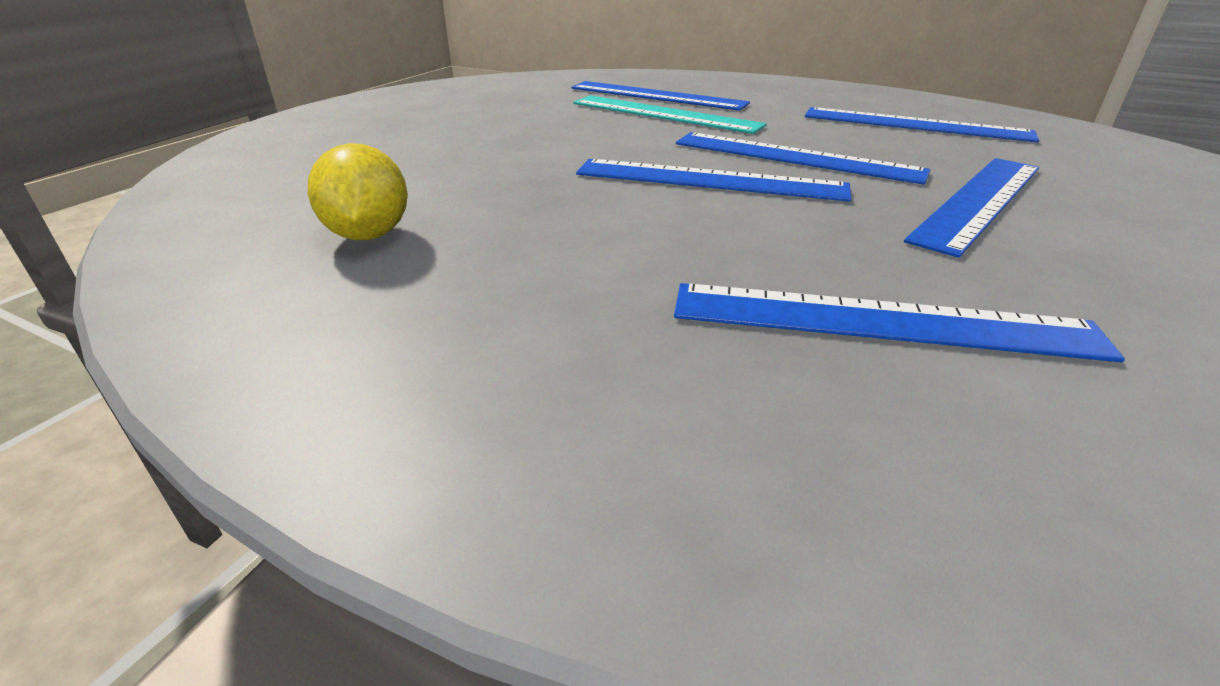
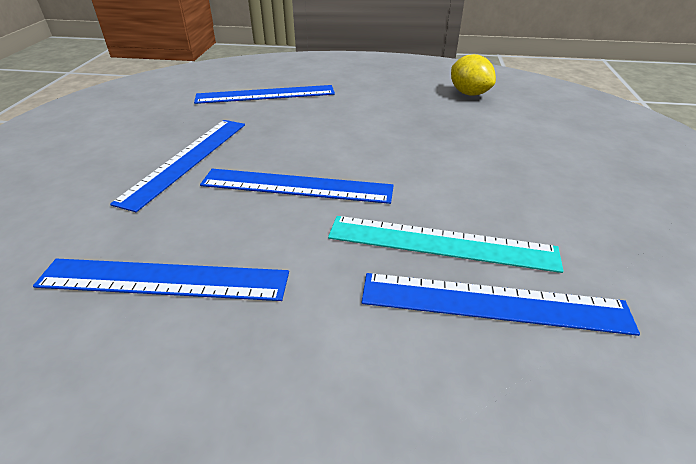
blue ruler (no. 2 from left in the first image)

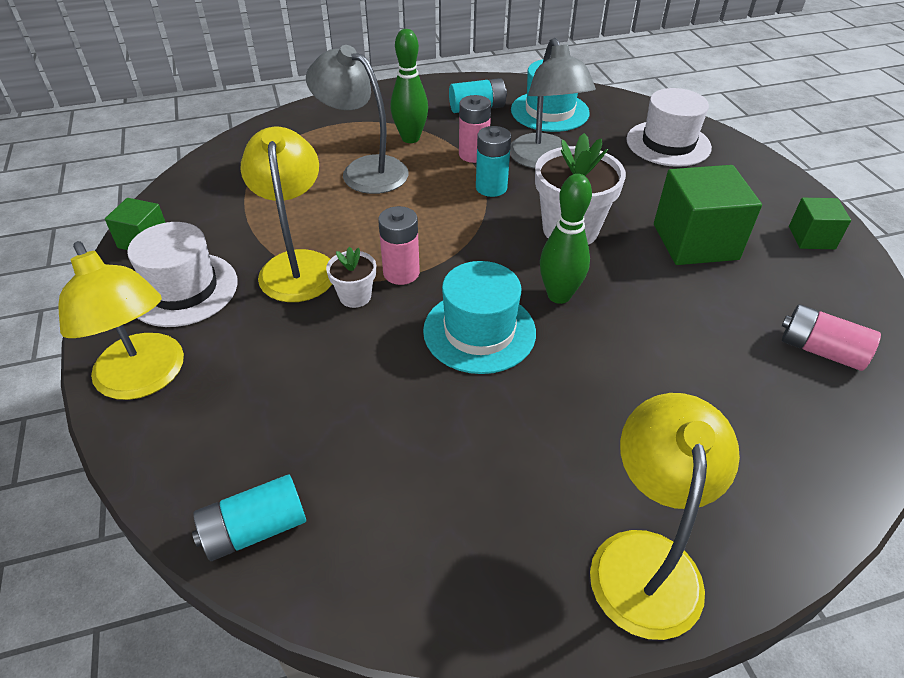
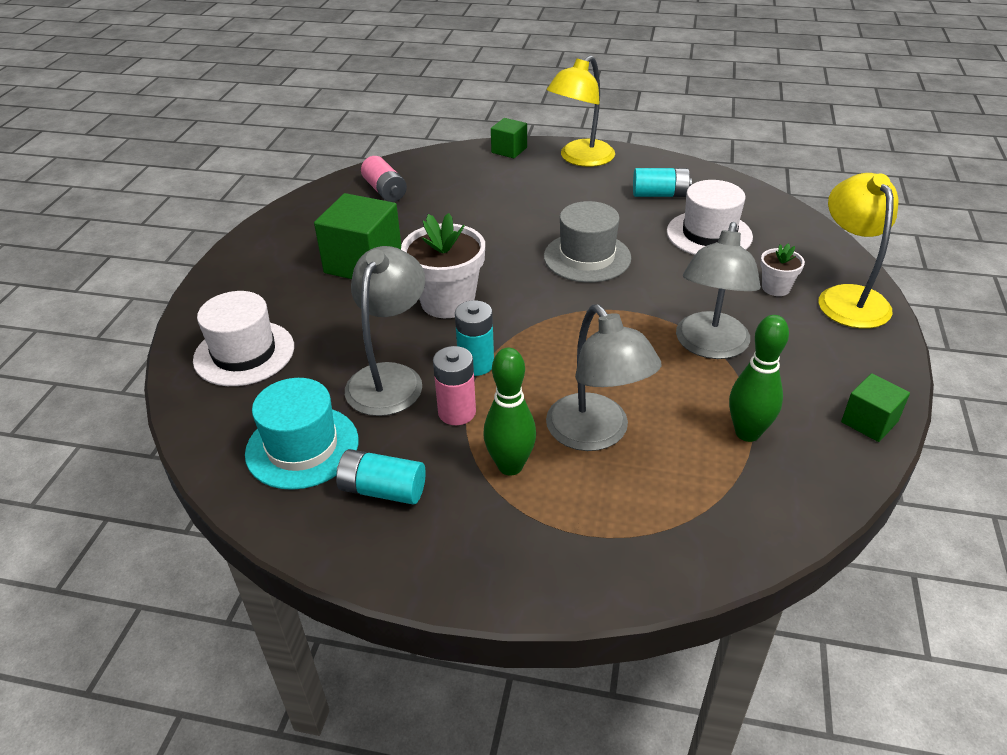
grey lamp (no. 3 from left)
green bowling pin (no. 2 from left)
green cube (no. 2 from left)
pink battery (no. 1 from left in the first image)
white hat (no. 2 from left)
white flower pot (no. 2 from left)
grey hat
turquoise battery (no. 3 from left)

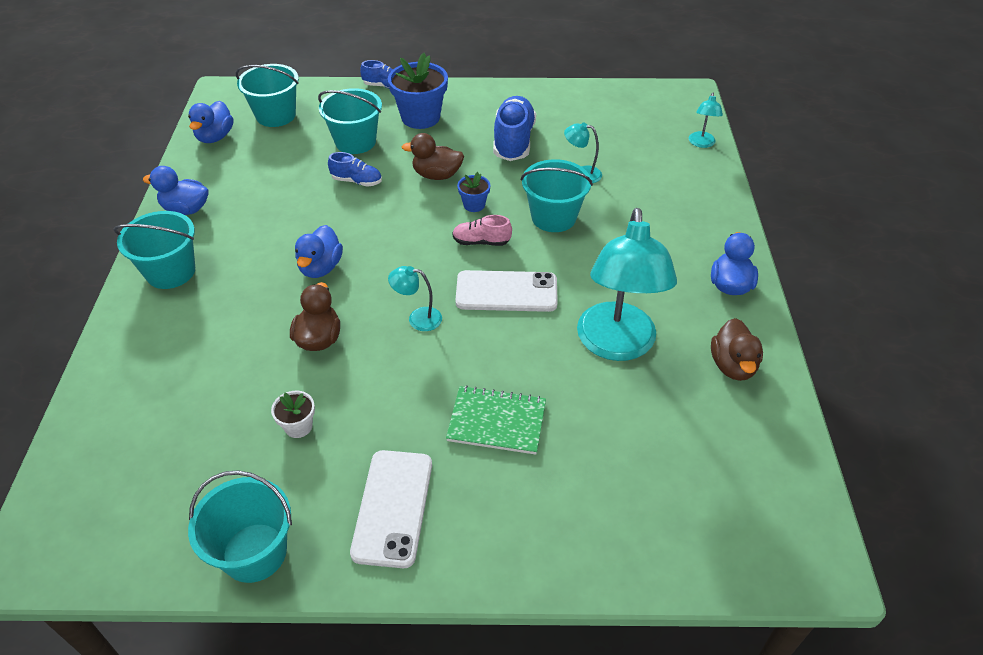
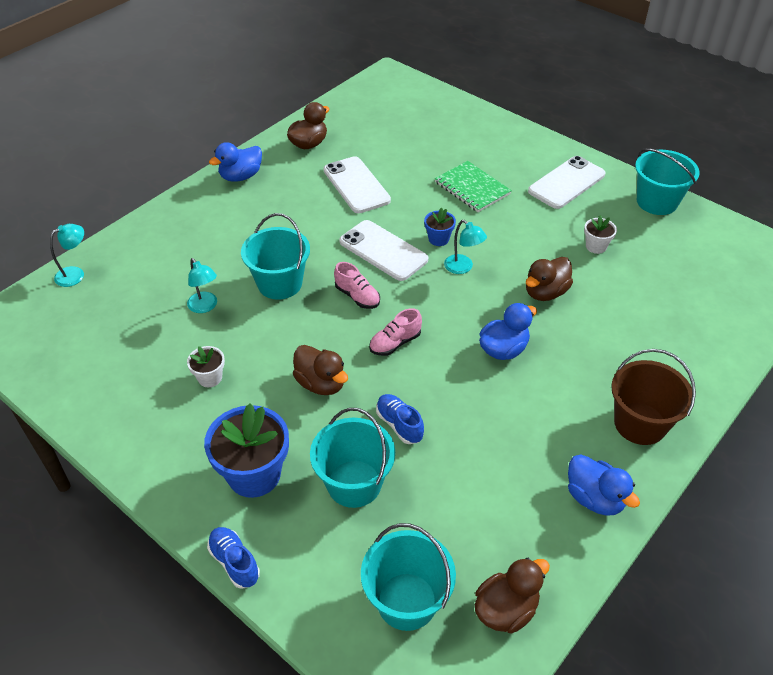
white flower pot (no. 1 from left)
brown duck (no. 3 from left)
blue flower pot (no. 2 from left)
white phone (no. 1 from left)
brown bucket
pink shoe (no. 2 from left)

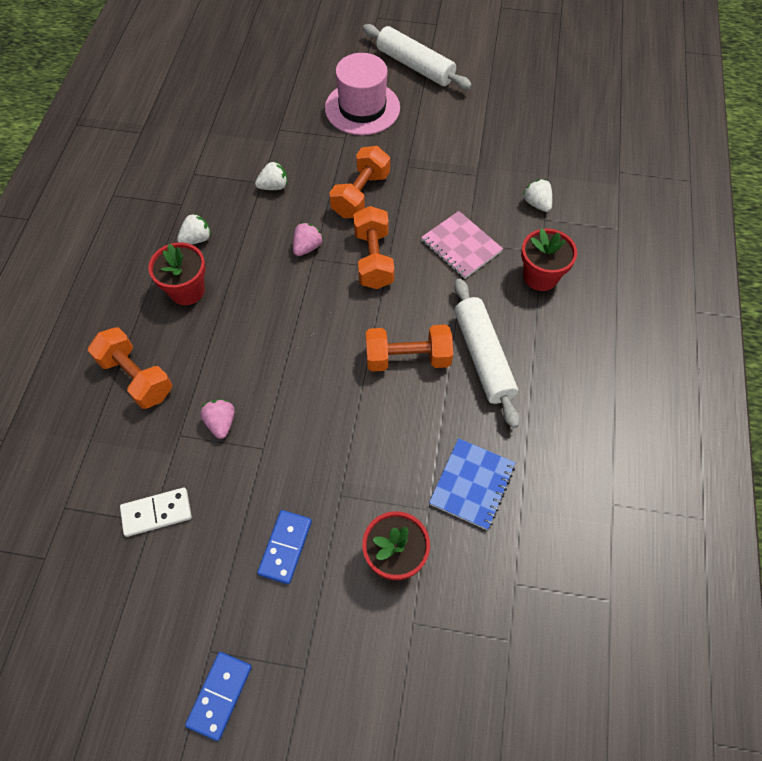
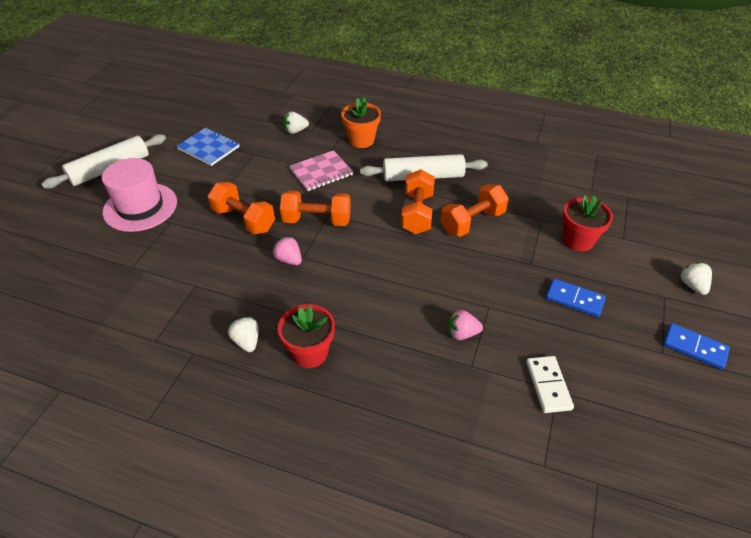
white strawberry (no. 3 from left)
orange flower pot
orange dumbbell (no. 4 from left)
blue notebook

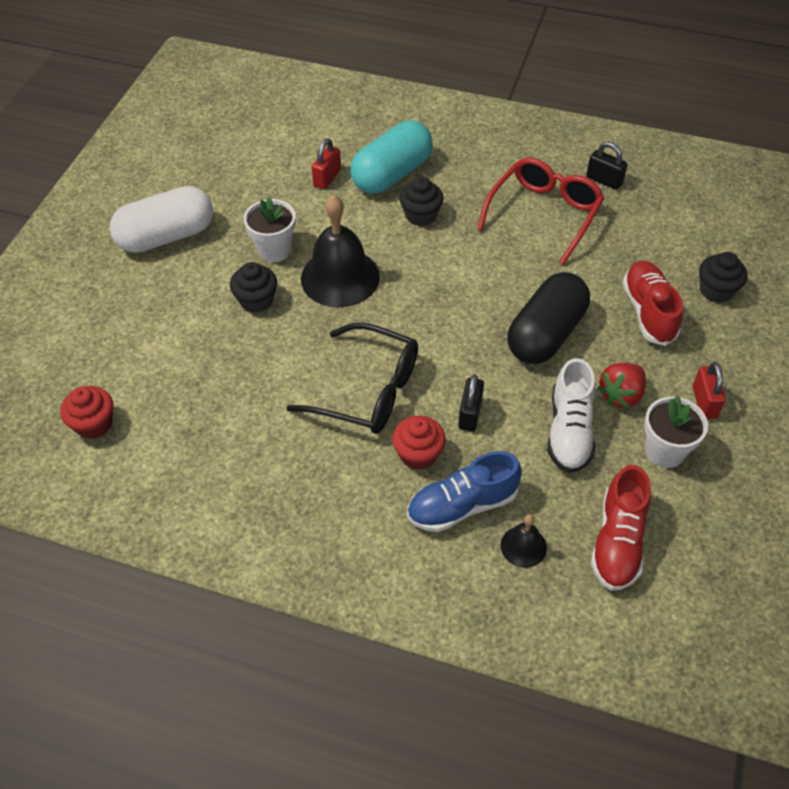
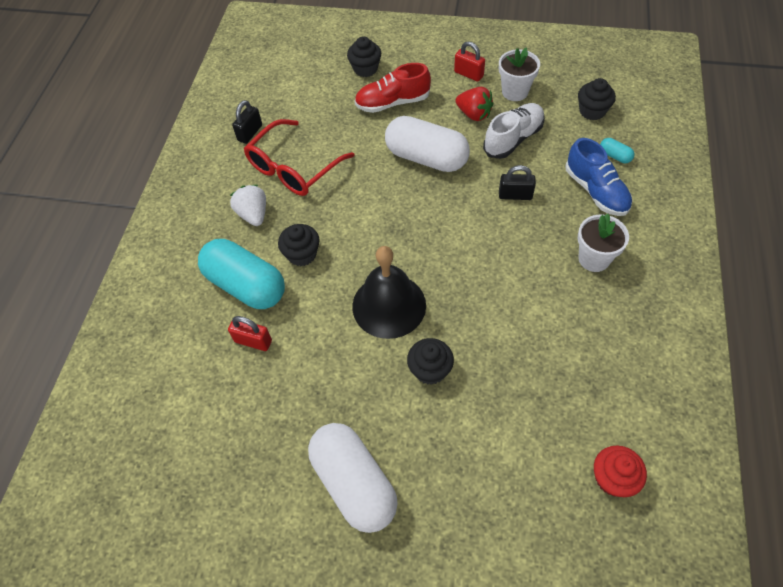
red glasses
white flower pot (no. 2 from left)
white capsule (no. 2 from left)
black glasses
white shoe
red padlock (no. 2 from left)
red cupcake (no. 2 from left in the first image)
black cupcake (no. 4 from left)
turquoise capsule (no. 2 from left)
white strawberry

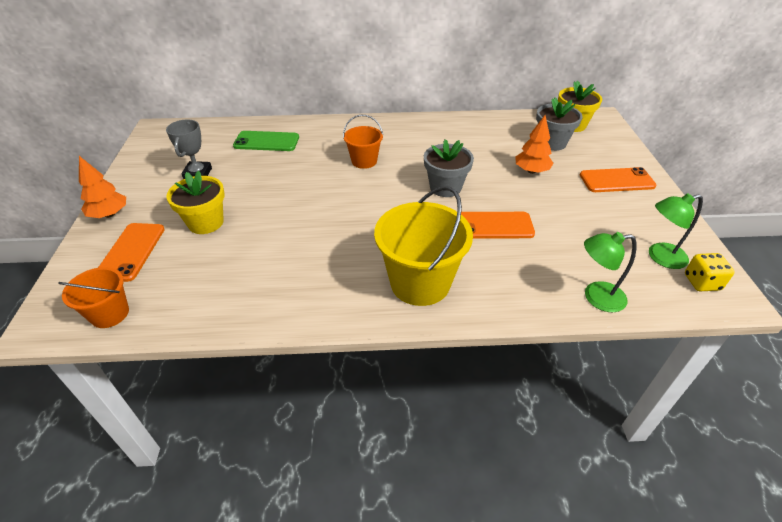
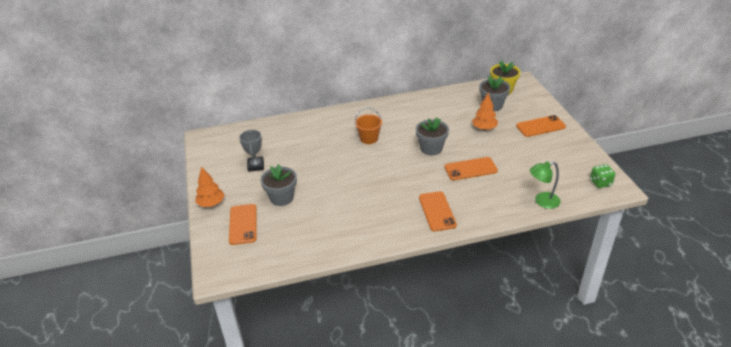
green phone
grey flower pot (no. 1 from left)
orange phone (no. 2 from left)
green lamp (no. 2 from left in the first image)
green dice
orange bucket (no. 1 from left in the first image)

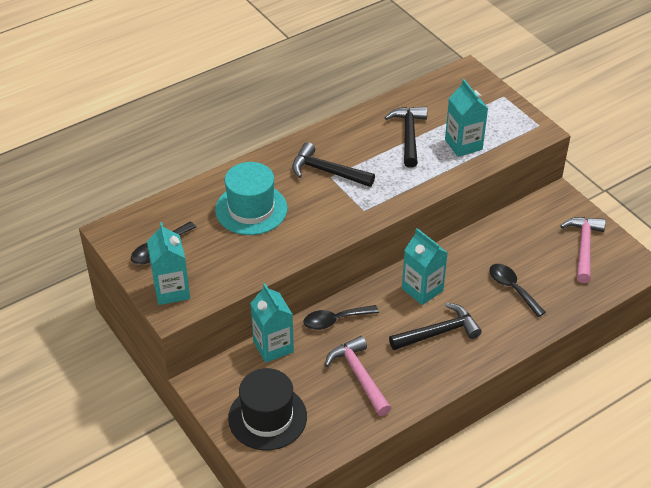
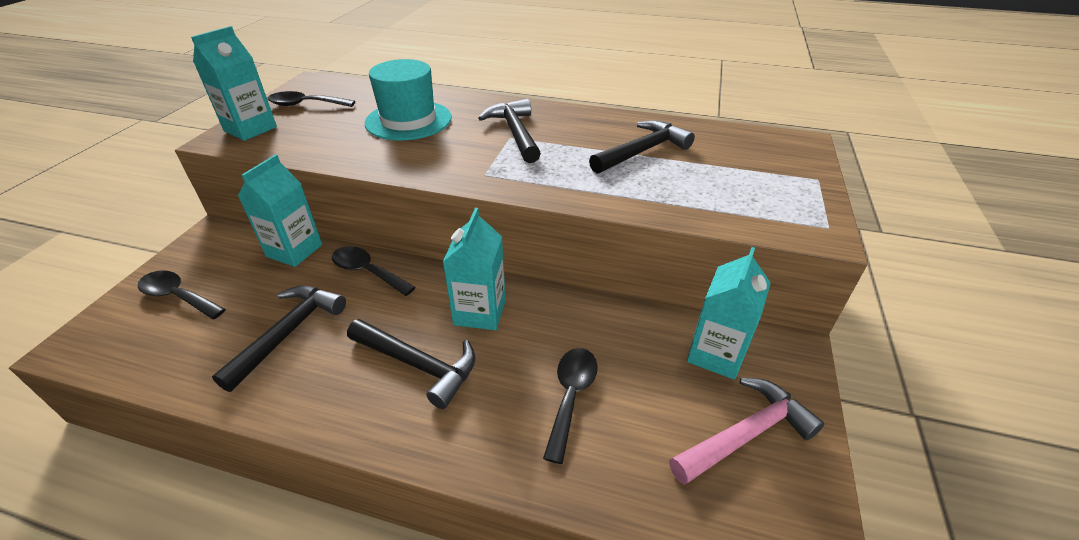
turquoise carton (no. 4 from left)
black hammer (no. 1 from left)
black spoon (no. 1 from left)

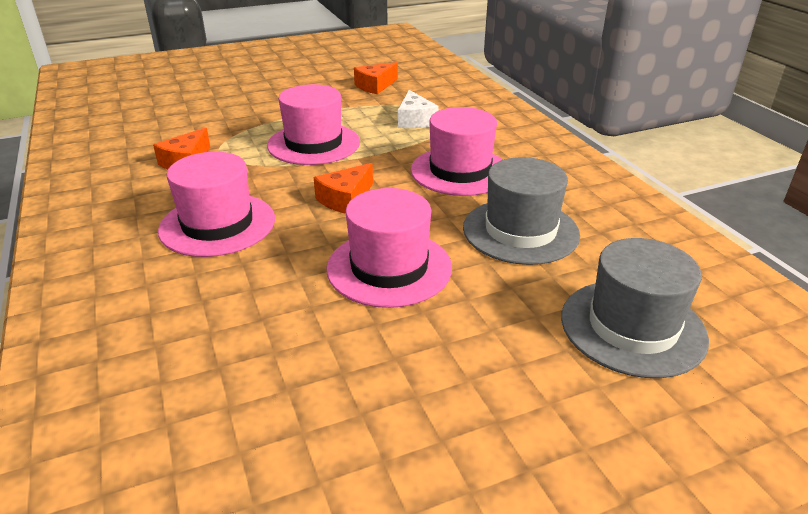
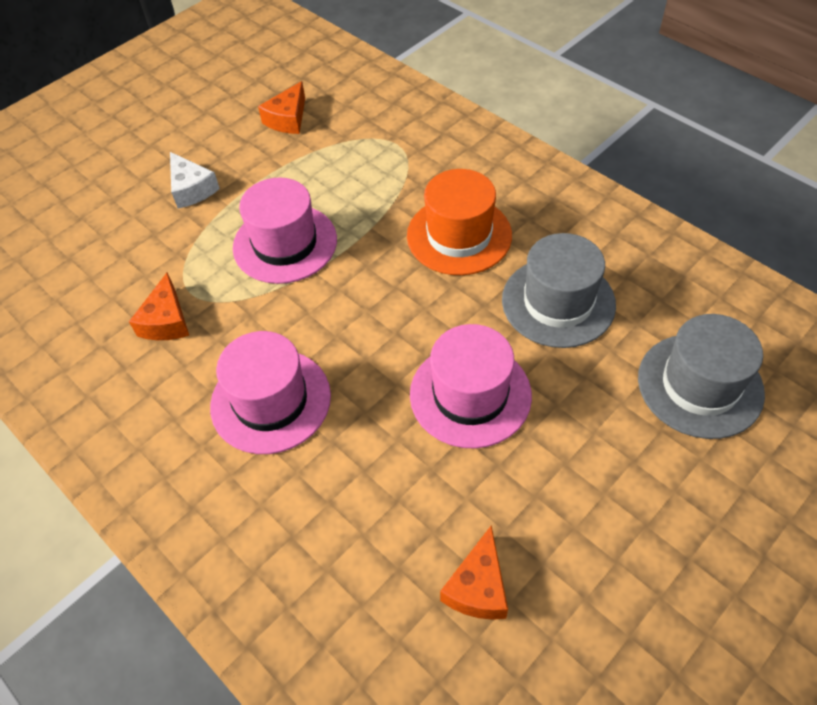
white cheese
orange hat
orange cheese (no. 3 from left)

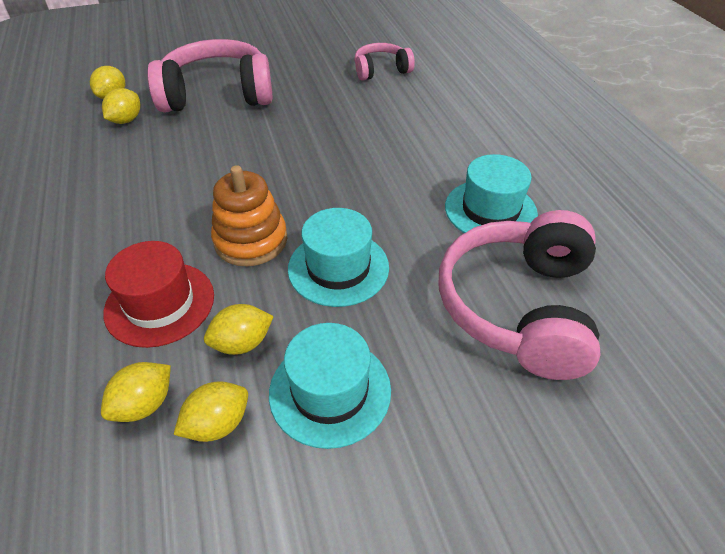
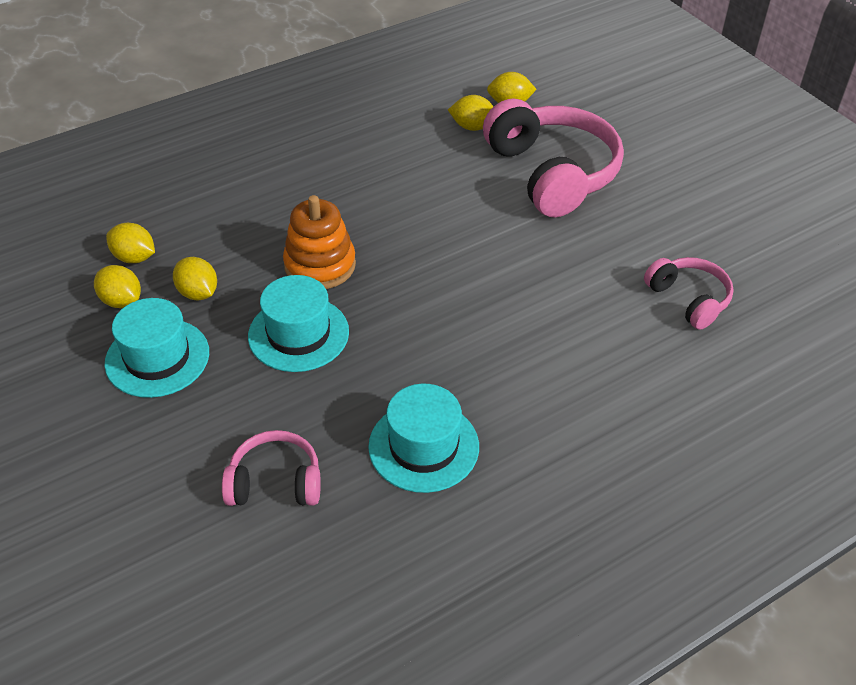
pink headphones (no. 1 from left)
red hat

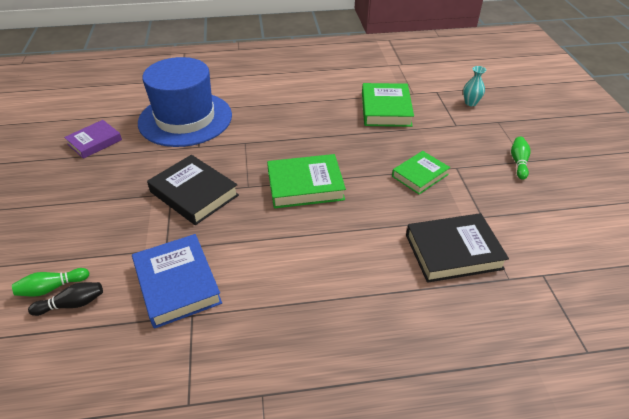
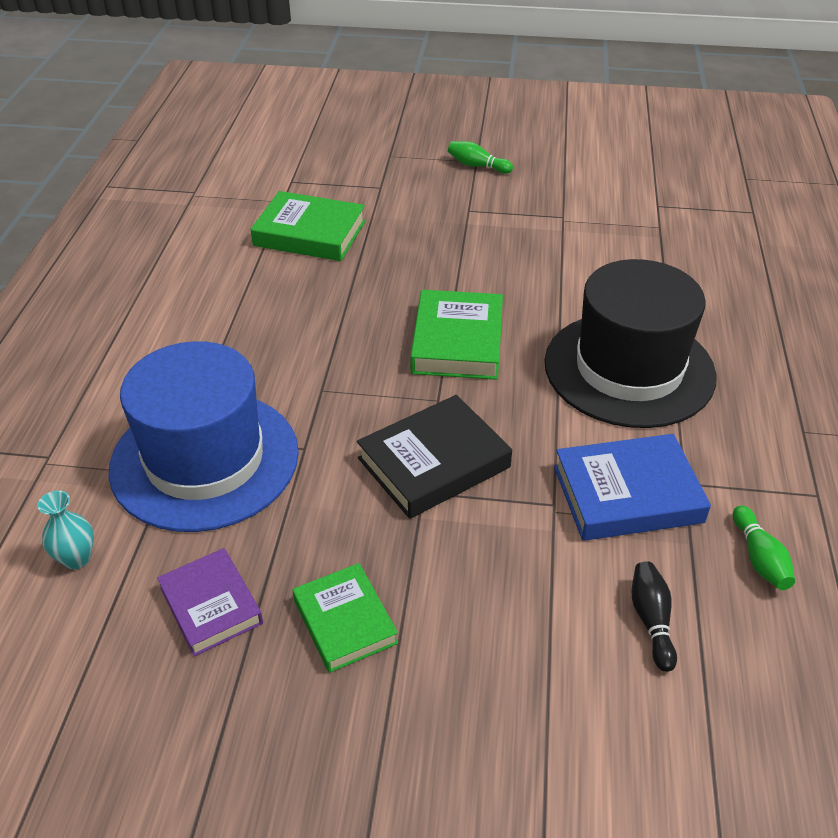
turquoise vase
green book (no. 2 from left)
black book (no. 2 from left in the first image)
green bowling pin (no. 2 from left)
black hat

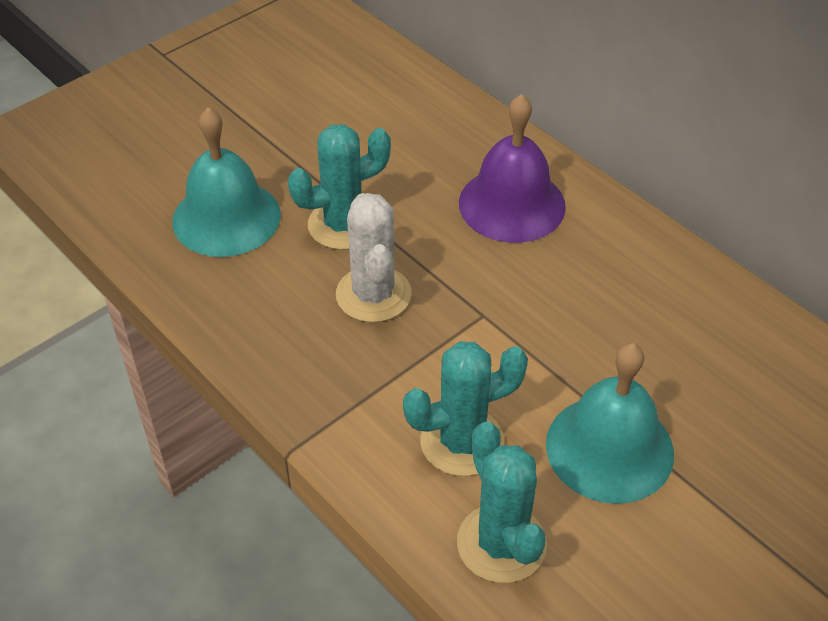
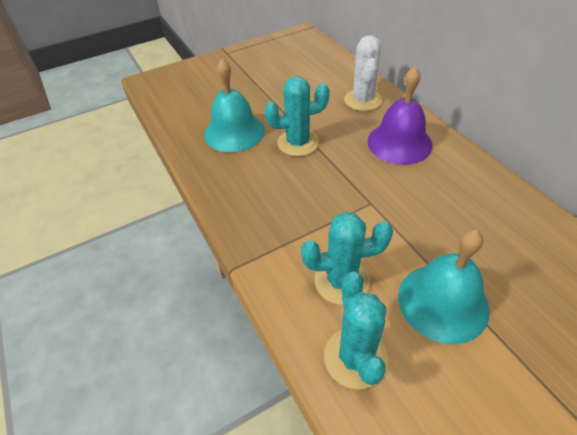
white cactus

